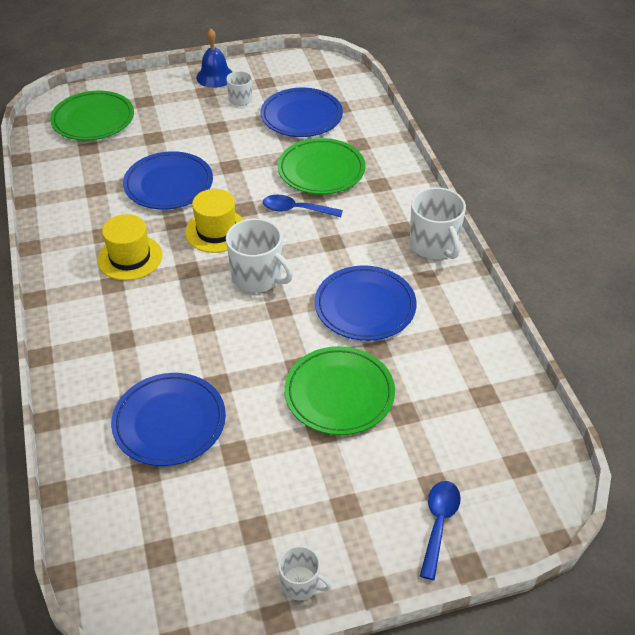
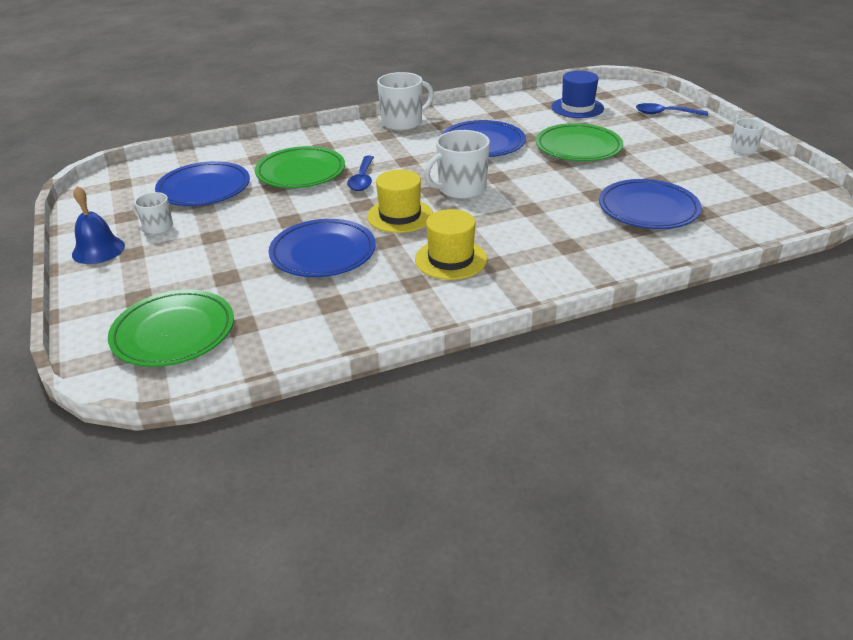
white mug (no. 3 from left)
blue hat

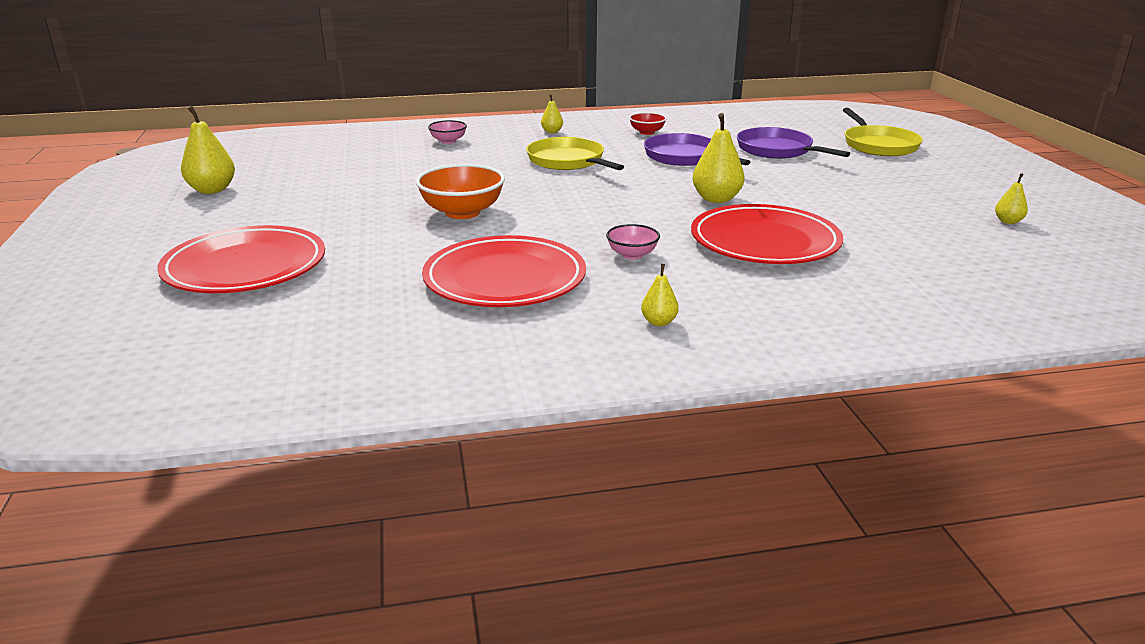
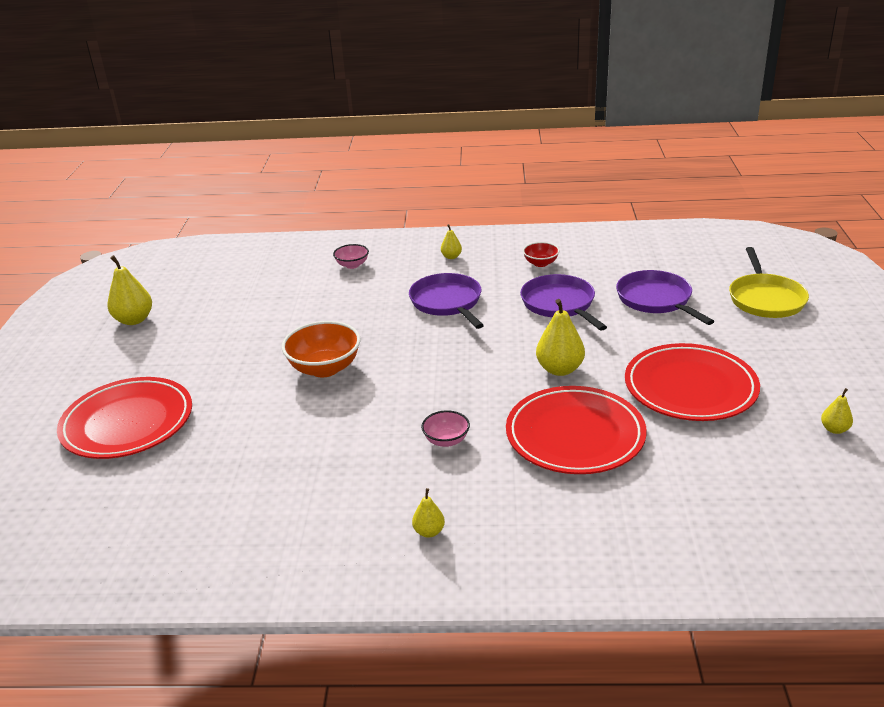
purple pan (no. 1 from left)
red plate (no. 3 from left)

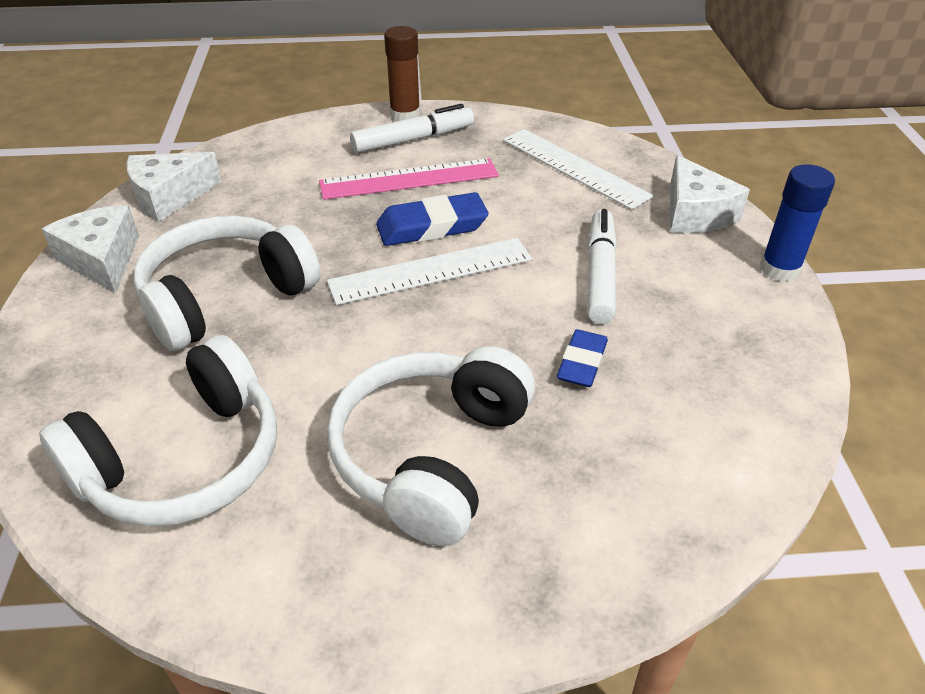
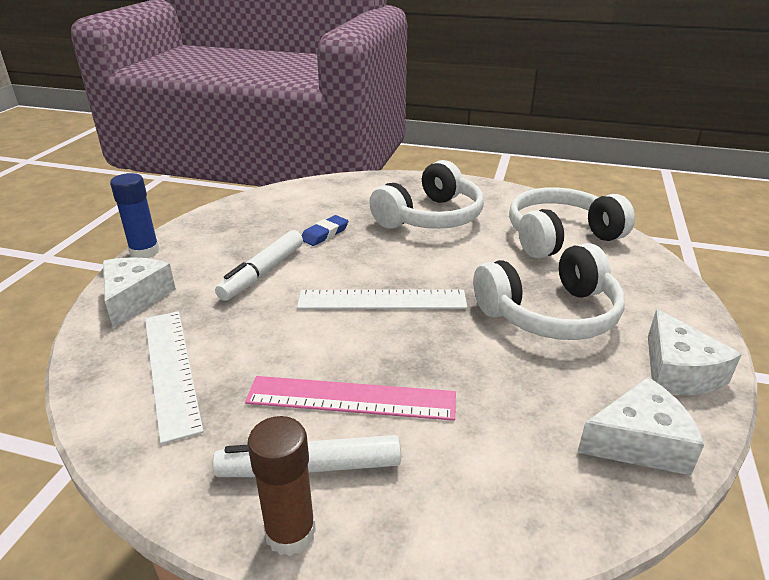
blue eraser (no. 1 from left in the first image)

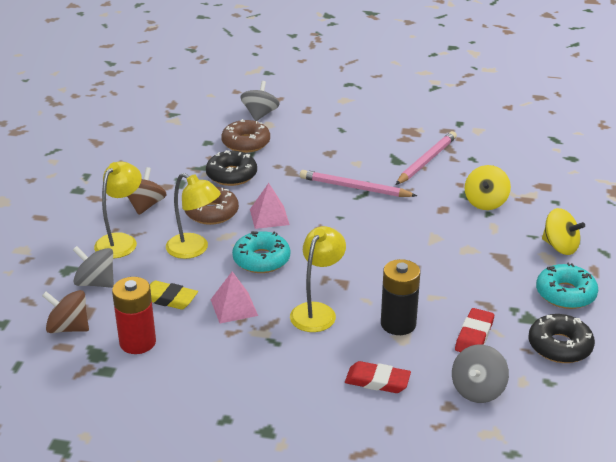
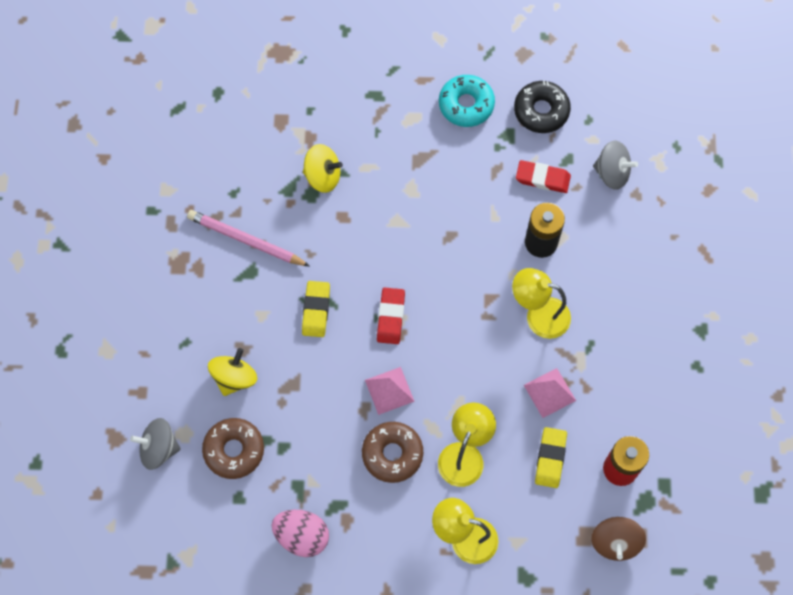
black donut (no. 1 from left in the first image)
brown spinning top (no. 2 from left in the first image)
yellow eraser (no. 1 from left)
yellow spinning top (no. 1 from left)
turquoise donut (no. 1 from left in the first image)
grey spinning top (no. 1 from left in the first image)
red eraser (no. 1 from left)
pink egg

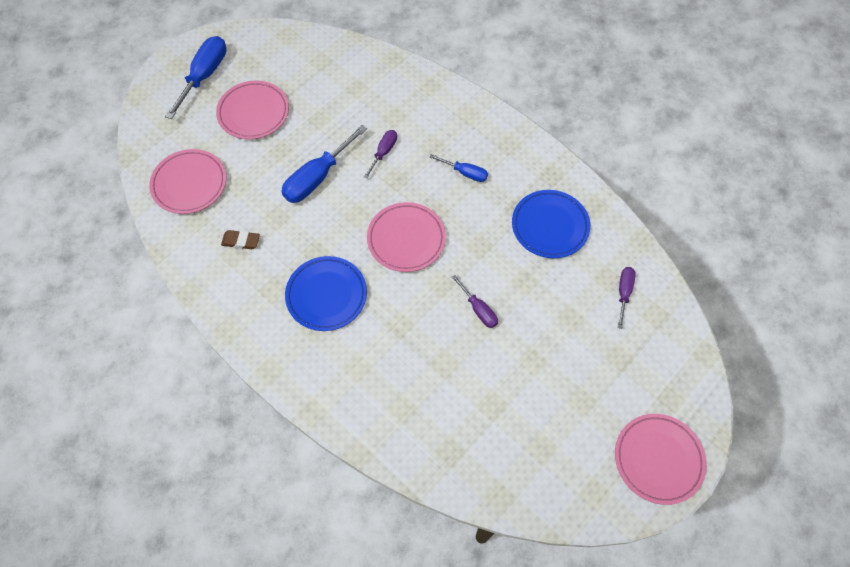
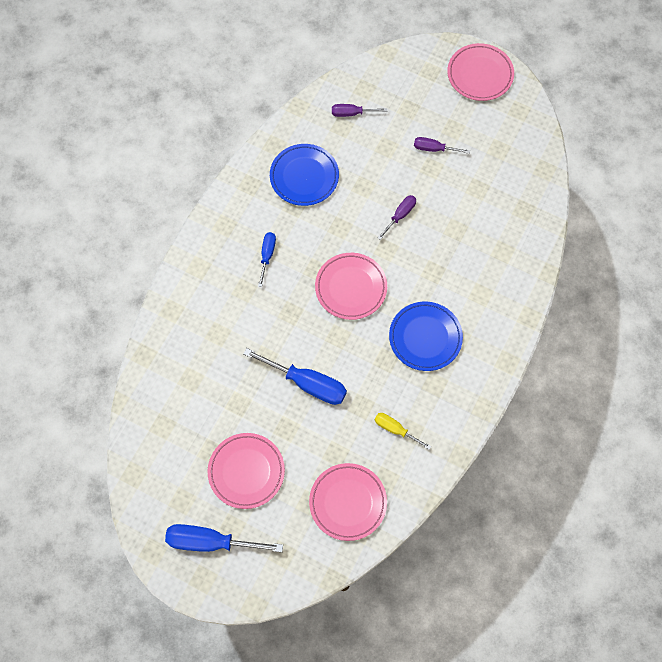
purple screwdriver (no. 3 from left)
yellow screwdriver

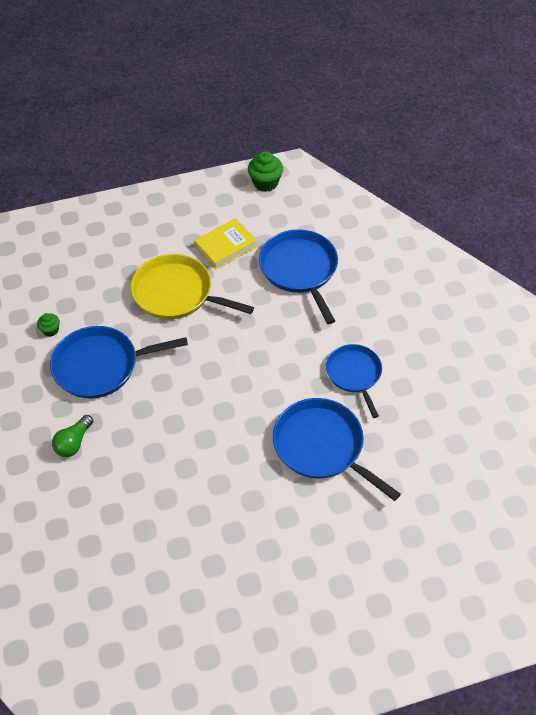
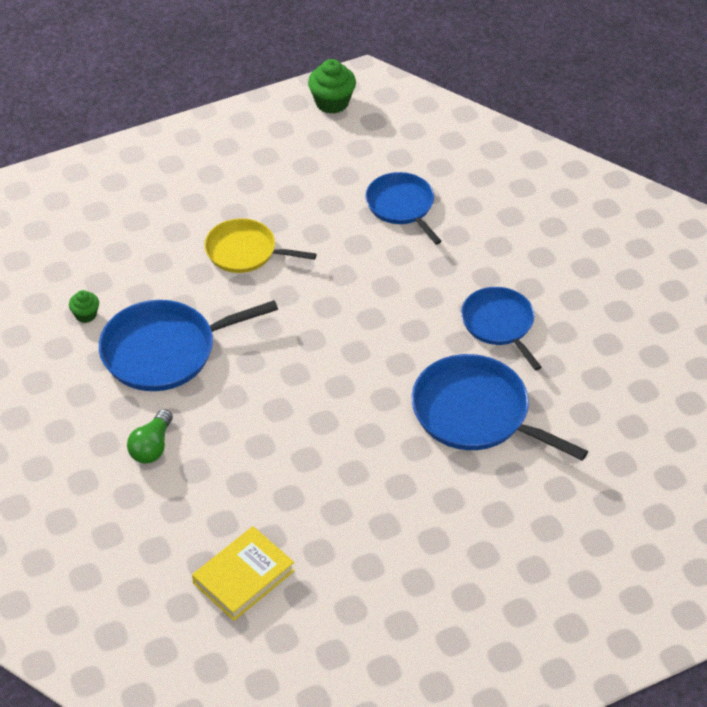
yellow book
blue pan (no. 2 from left)
yellow pan

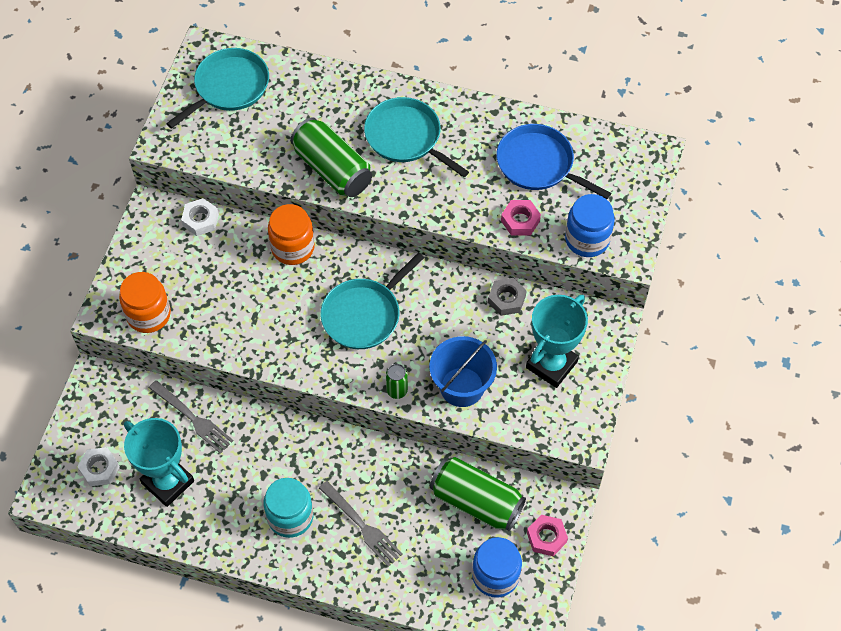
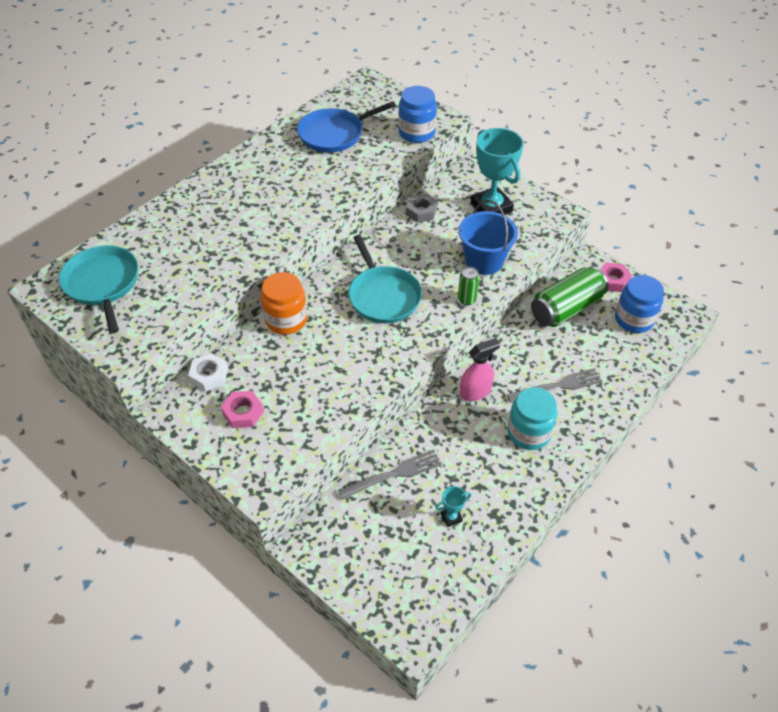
turquoise pan (no. 3 from left in the first image)
green can (no. 1 from left in the first image)
pink nut (no. 1 from left)
orange jar (no. 1 from left in the first image)
turquoise trophy (no. 1 from left)
white nut (no. 1 from left in the first image)
pink spray bottle

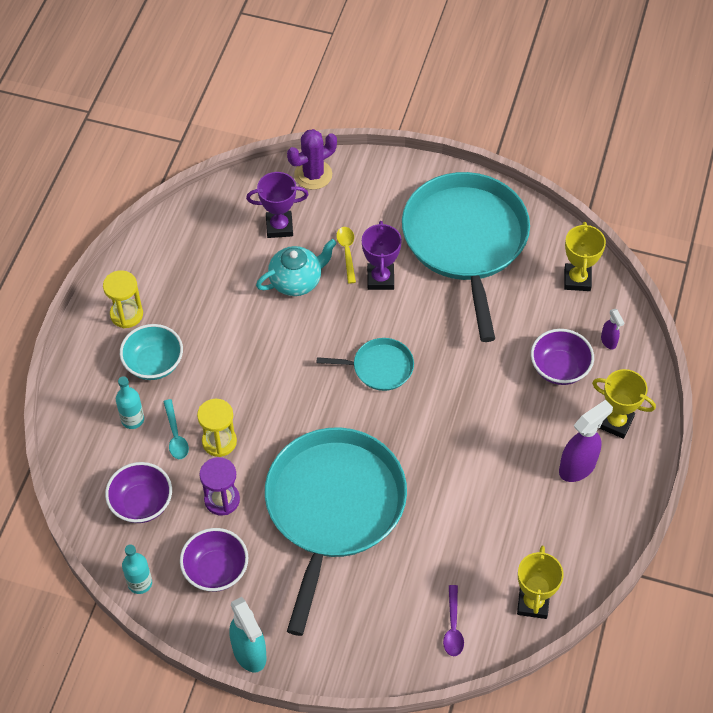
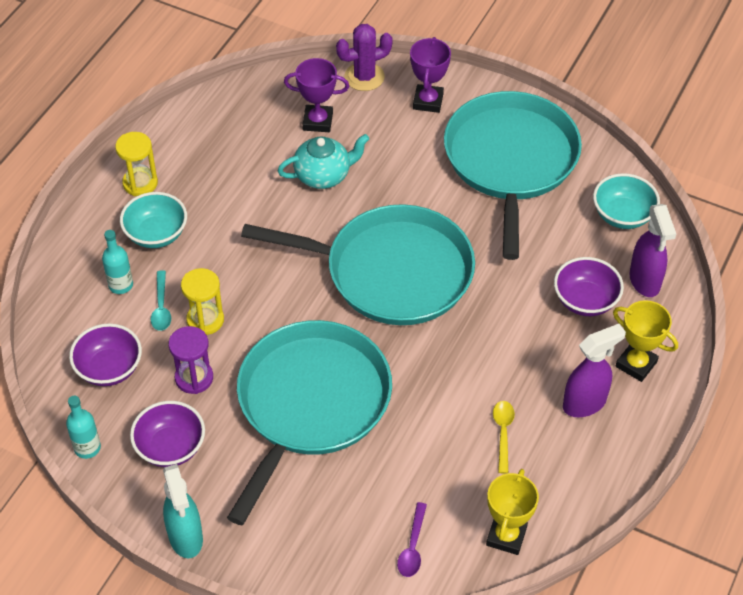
purple trophy (no. 2 from left)
turquoise bowl (no. 2 from left)
yellow spoon
purple spray bottle (no. 2 from left)
turquoise pan (no. 2 from left)

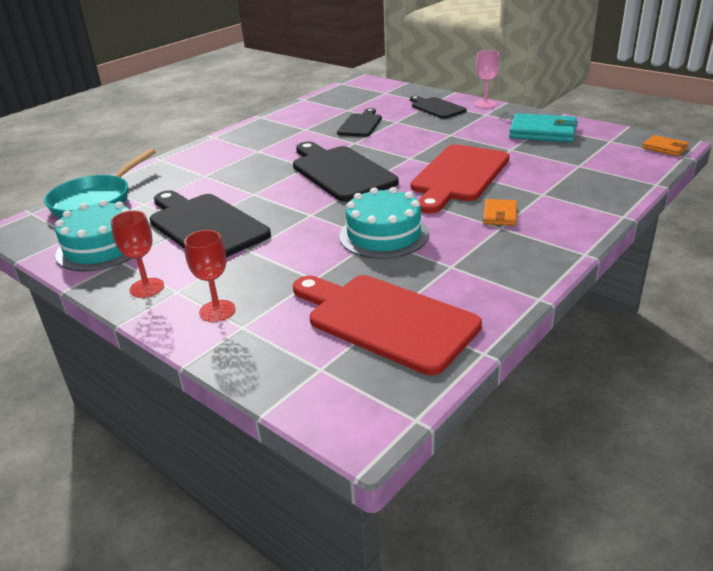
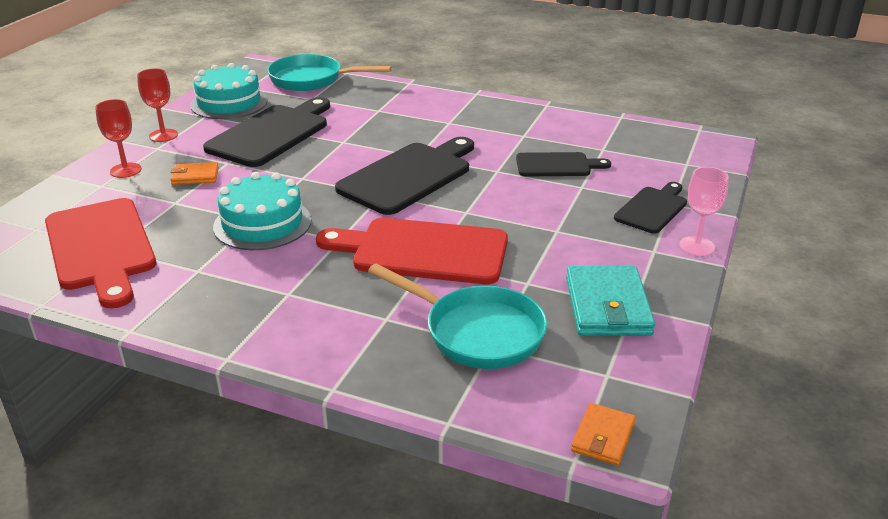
orange wallet (no. 1 from left)
red cutting board (no. 1 from left)
turquoise pan (no. 2 from left)

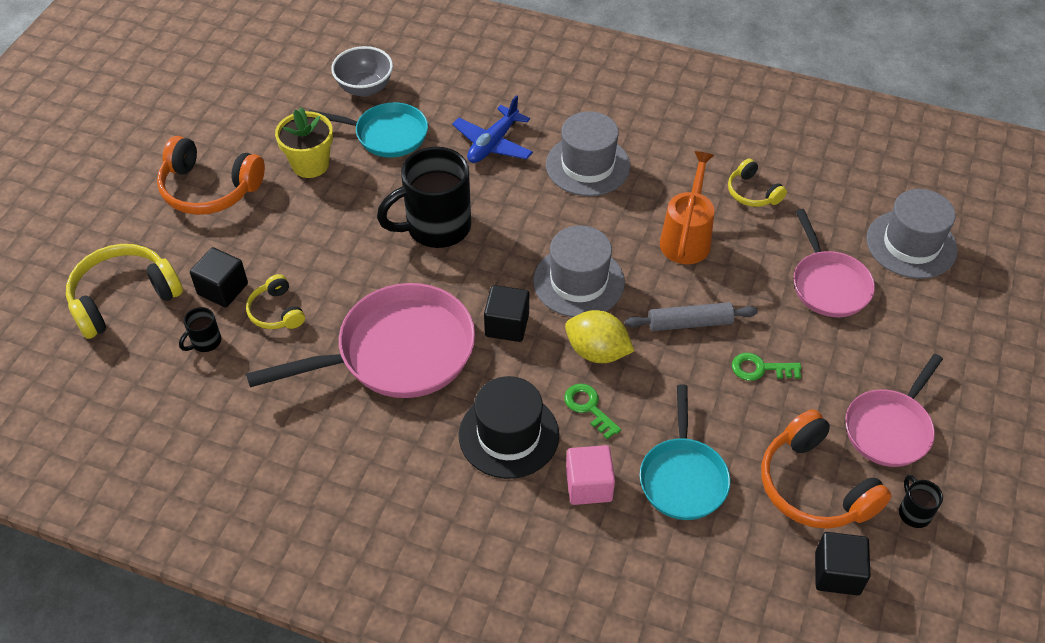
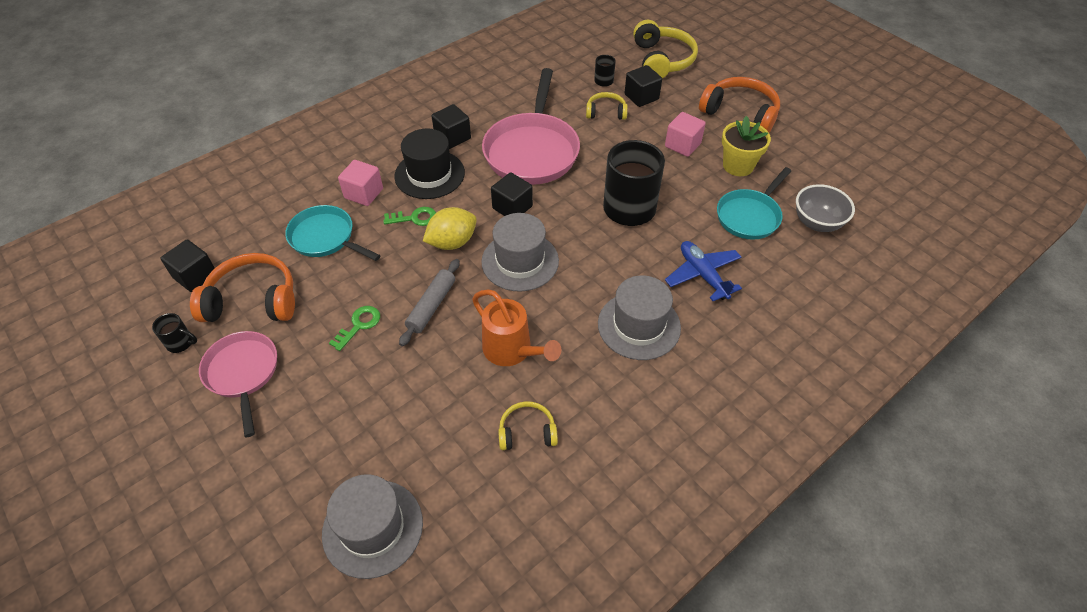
orange headphones (no. 2 from left)
pink pan (no. 2 from left in the first image)
black cube (no. 2 from left)
pink cube (no. 2 from left)

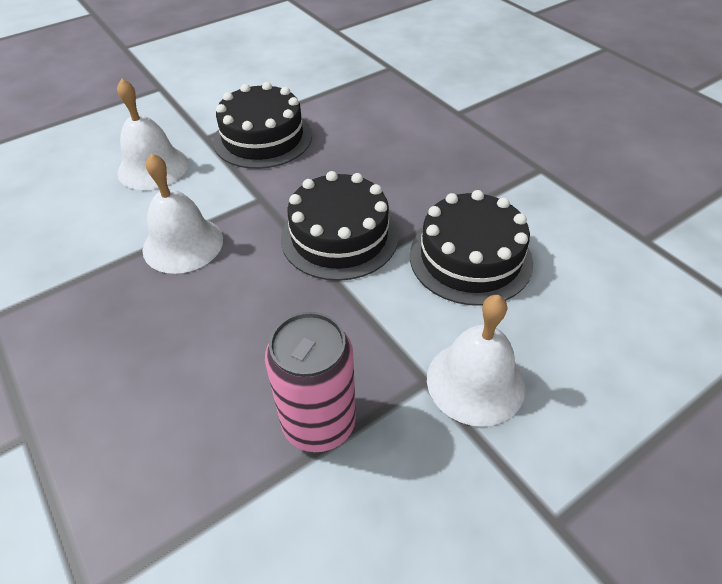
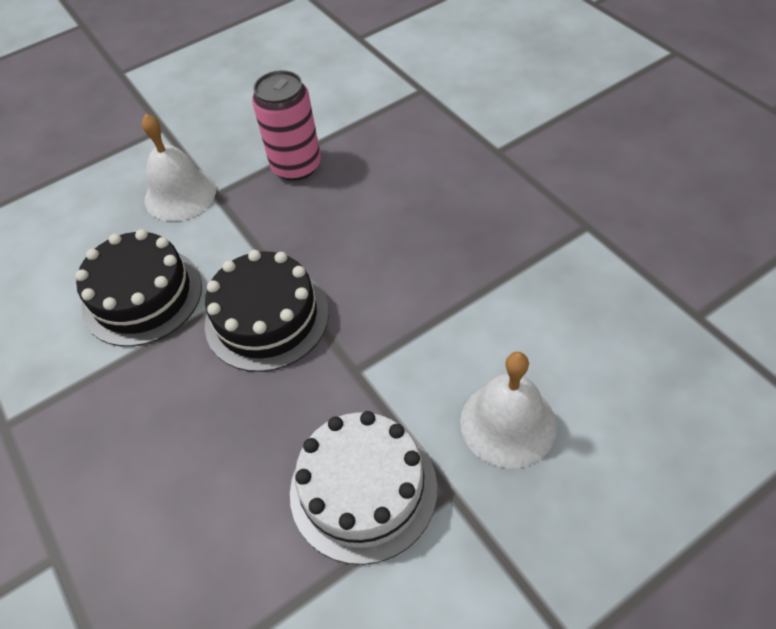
white cake
white bell (no. 2 from left in the first image)

